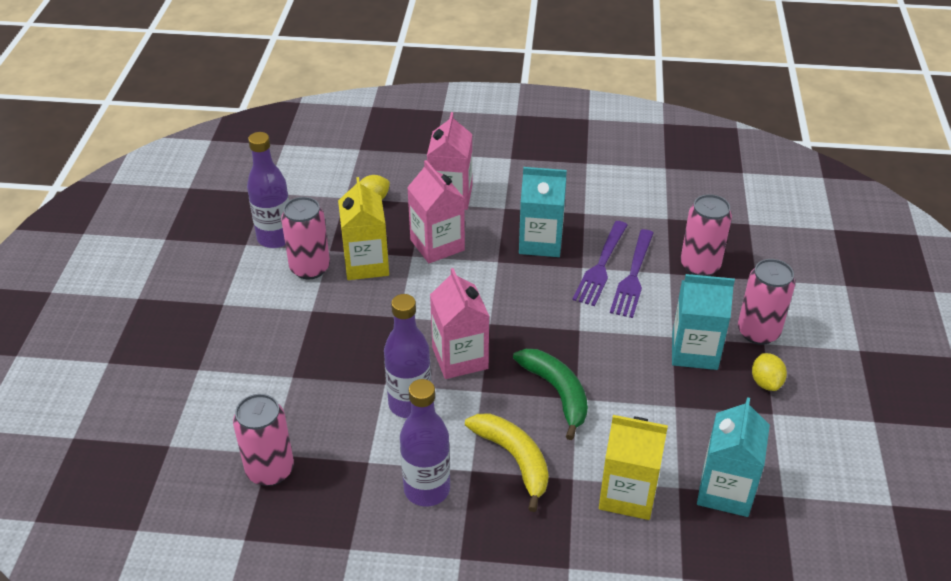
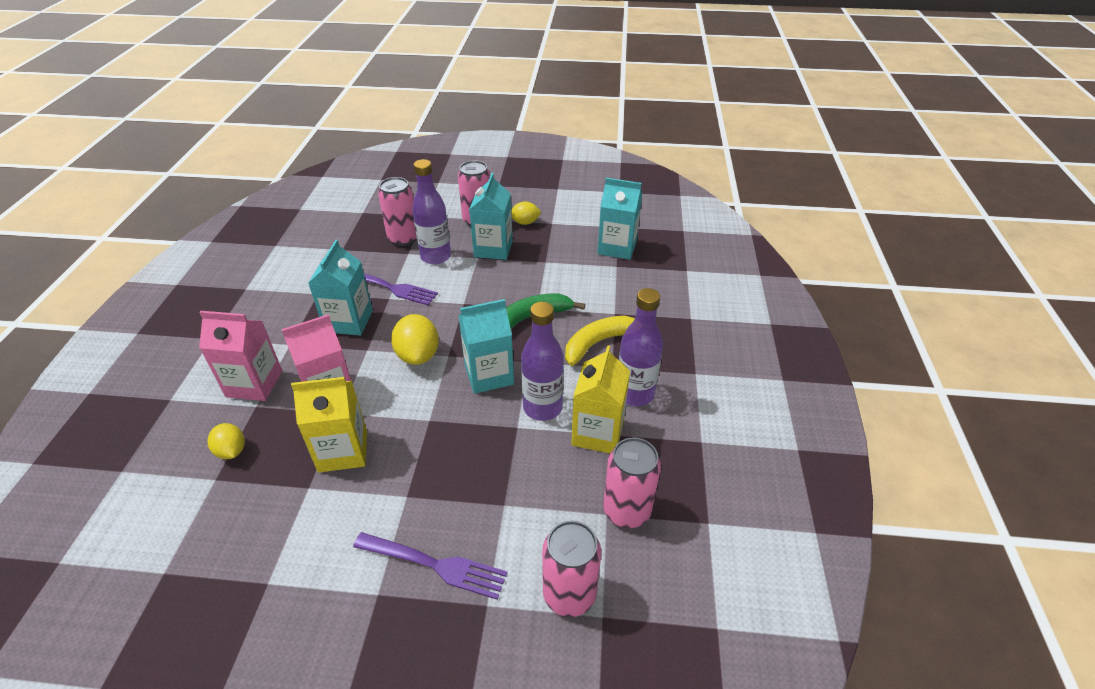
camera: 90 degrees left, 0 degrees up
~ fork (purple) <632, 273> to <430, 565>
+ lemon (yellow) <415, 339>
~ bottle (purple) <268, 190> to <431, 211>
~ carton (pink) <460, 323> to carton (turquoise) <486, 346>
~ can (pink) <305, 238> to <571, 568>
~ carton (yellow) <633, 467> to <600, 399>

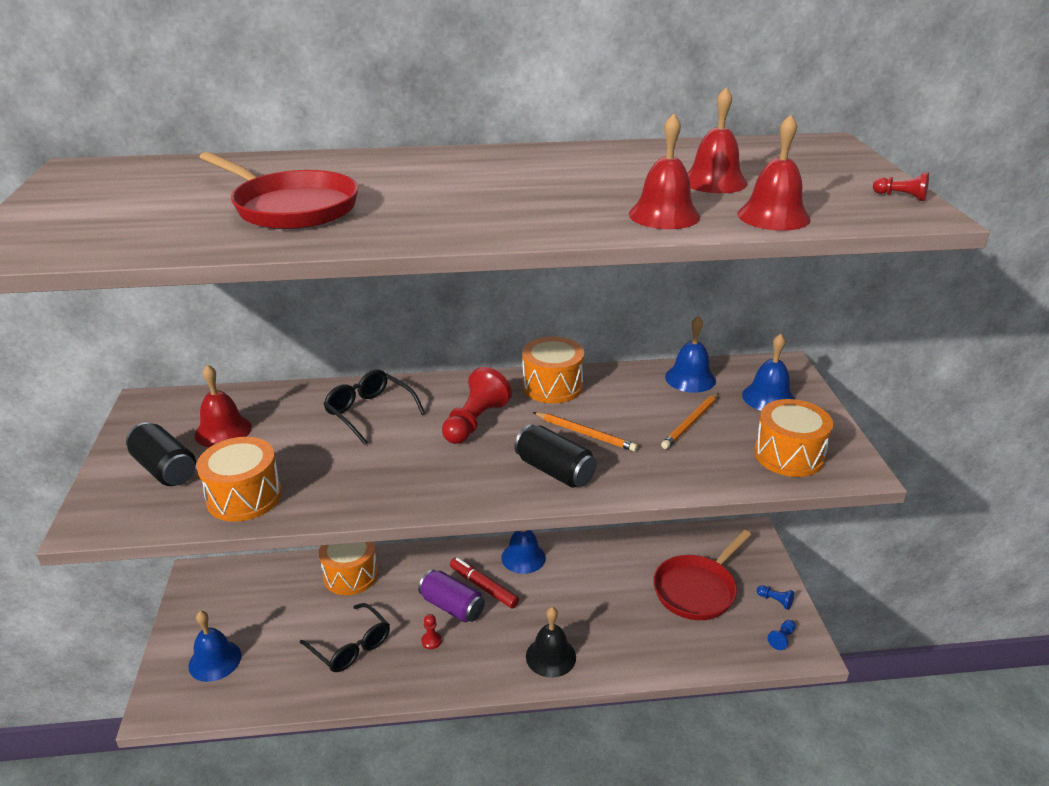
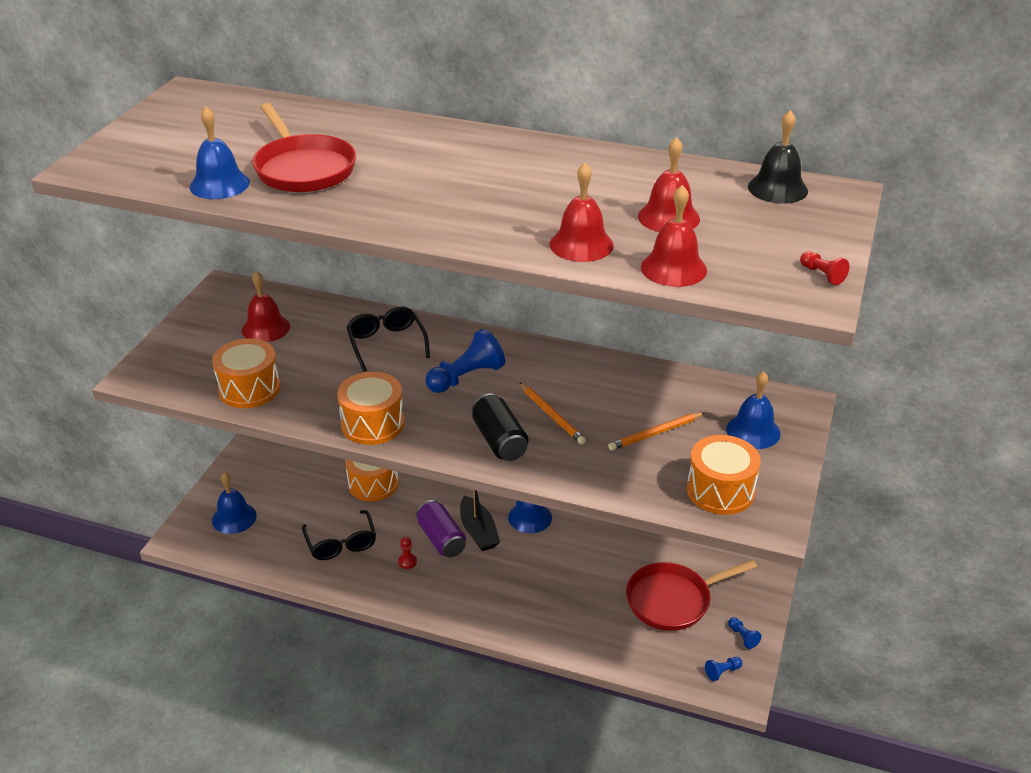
camera: 25 degrees right, 5 degrees up
~ bell (blue) <690, 354> to <220, 153>
~ drum (orange) <553, 370> to <371, 408>
~ pawn (red) <477, 405> to pawn (blue) <465, 361>
~ marker (red) <484, 583> to boat (black) <480, 520>
~ bell (black) <551, 642> to <778, 157>
- can (black) <161, 454>

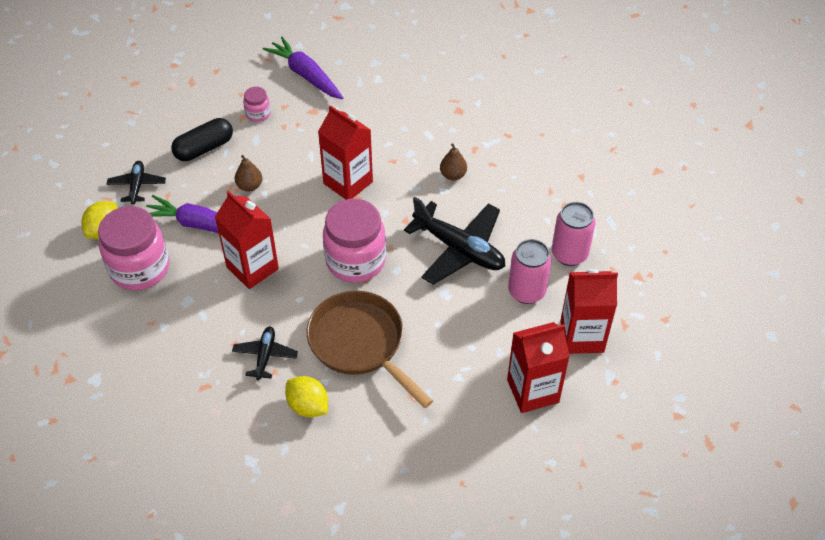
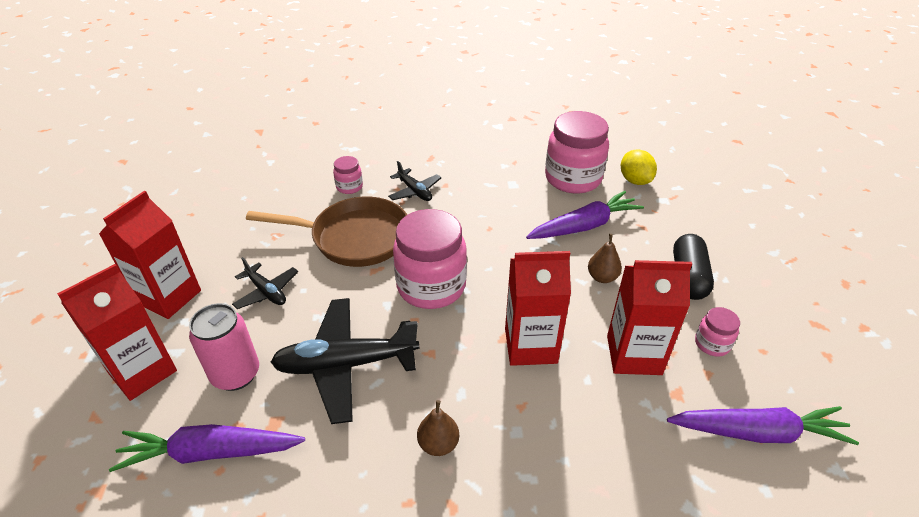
camera: 135 degrees right, 10 degrees down
~ can (pink) <573, 234> to carrot (purple) <207, 448>
~ plane (black) <136, 182> to <265, 283>
~ lemon (yellow) <306, 396> to jar (pink) <348, 175>
~ carton (red) <247, 240> to <649, 317>

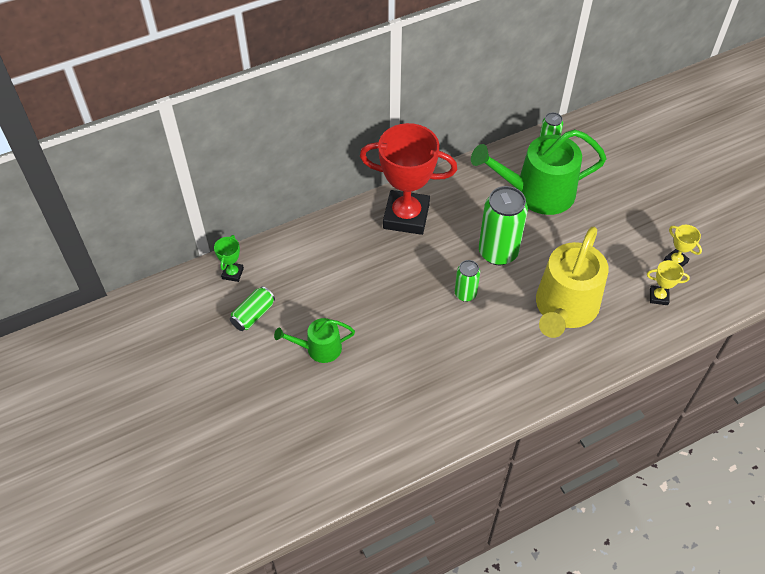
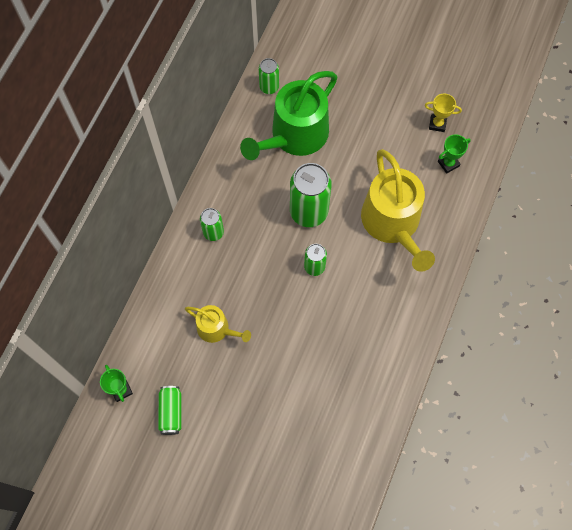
camera: 40 degrees left, 15 degrees up
+ watering can (yellow) <218, 324>
~ trophy (red) <408, 179> to can (green) <212, 224>
~ trophy (yellow) <668, 282> to trophy (green) <454, 154>
- watering can (green) <314, 340>

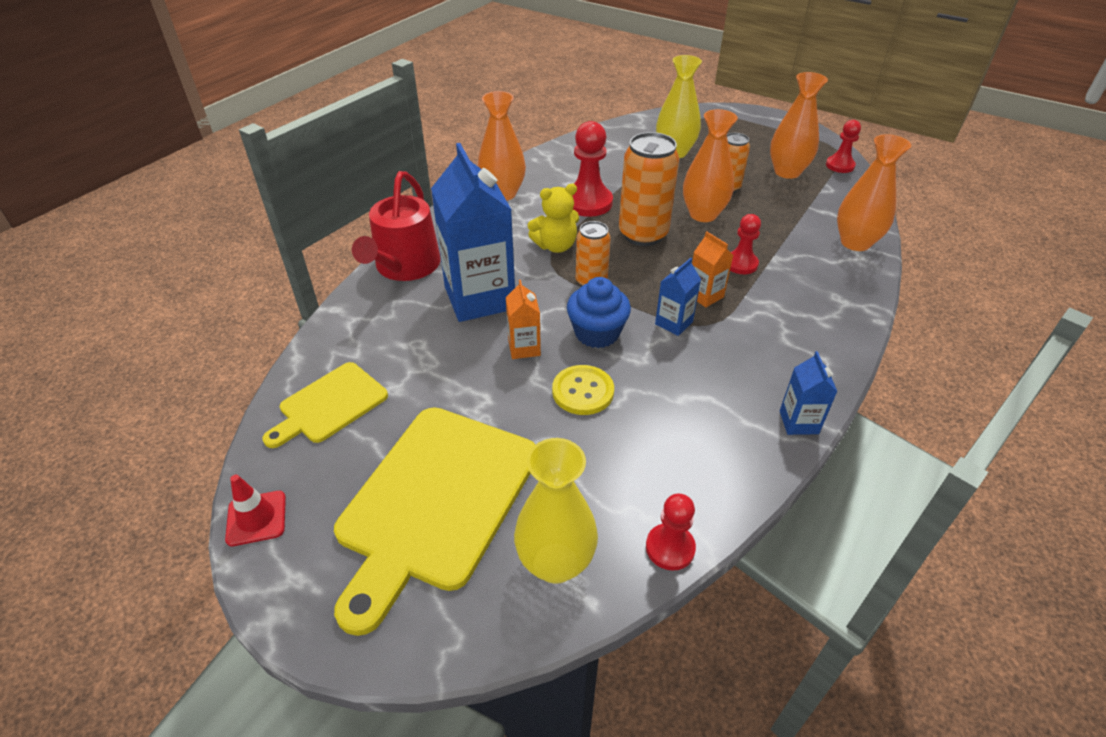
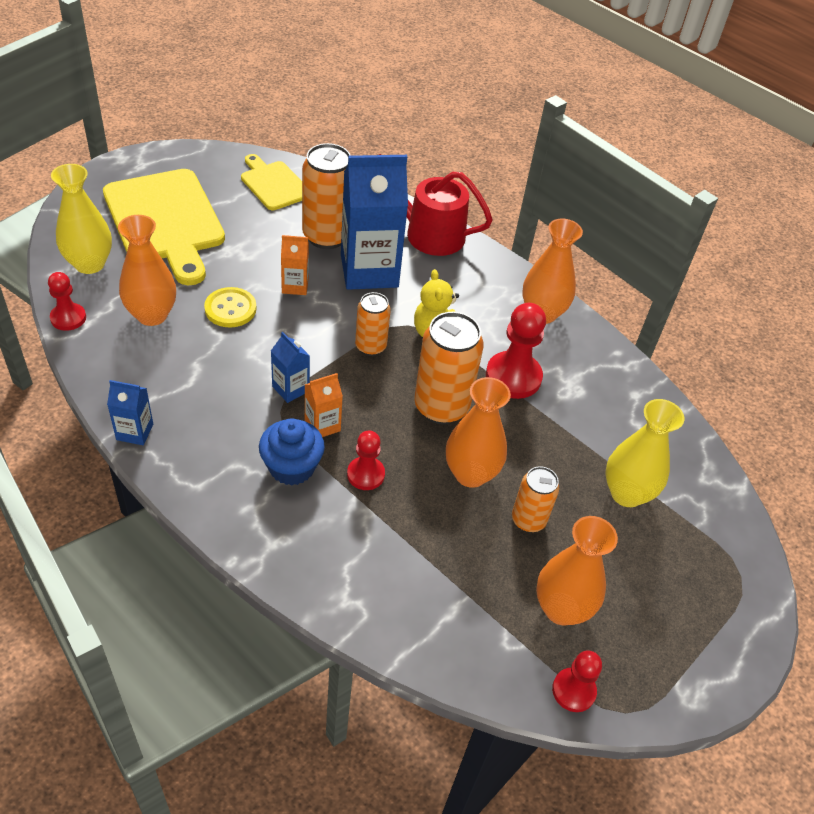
camera: 95 degrees right, 5 degrees up
~ cutting board (yellow) <434, 521> = <164, 227> 150 degrees counterclockwise
~ vase (orange) <874, 192> to <147, 270>
~ cupcake (blue) <599, 312> to <292, 452>
+ can (orange) <326, 196>
- traffic cone (red) <255, 510>

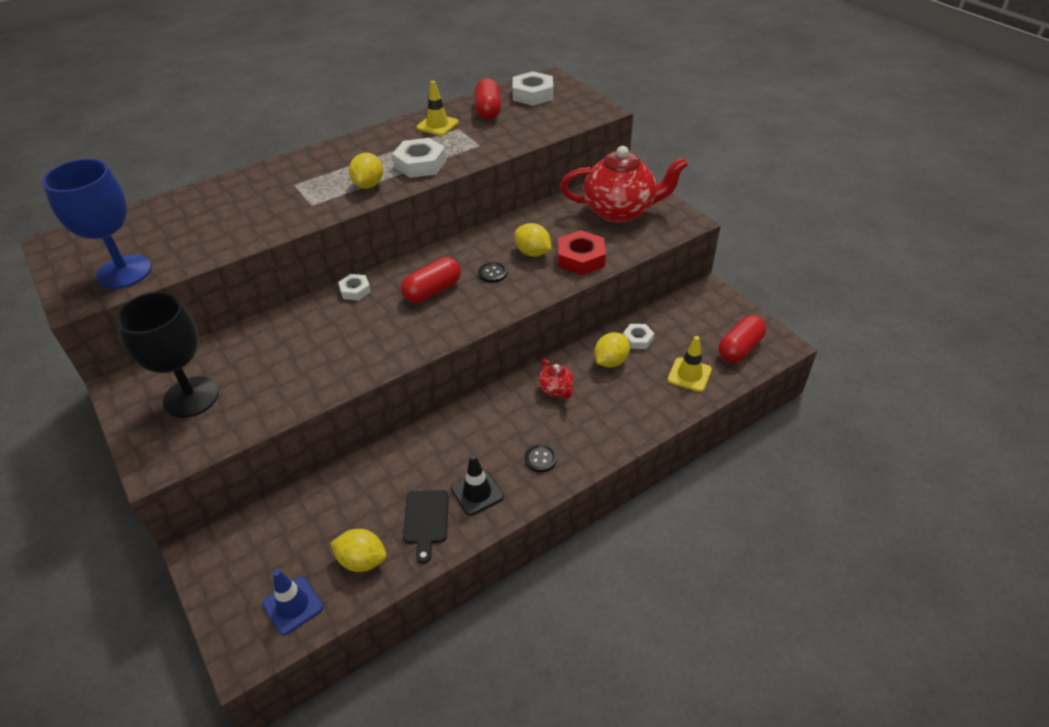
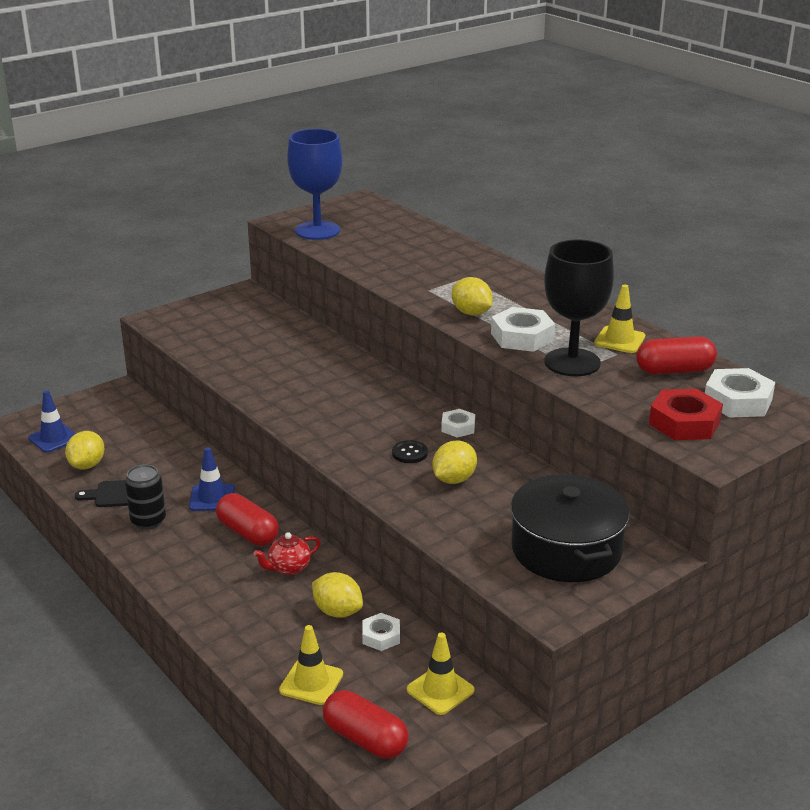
camera: 85 degrees right, 15 degrees down
~ traffic cone (black) <477, 485> to can (black) <145, 496>
+ traffic cone (blue) <212, 479>
~ capsule (red) <431, 280> to <247, 519>
+ traffic cone (yellow) <441, 673>
~ nut (white) <354, 287> to <458, 423>
~ lemon (yellow) <366, 171> = <472, 296> 45 degrees clockwise
~ teapot (red) <624, 184> to pot (black) <570, 528>
~ goblet (black) <167, 354> to <579, 308>
~ nut (red) <582, 252> to <686, 414>
- button (black) <540, 458>

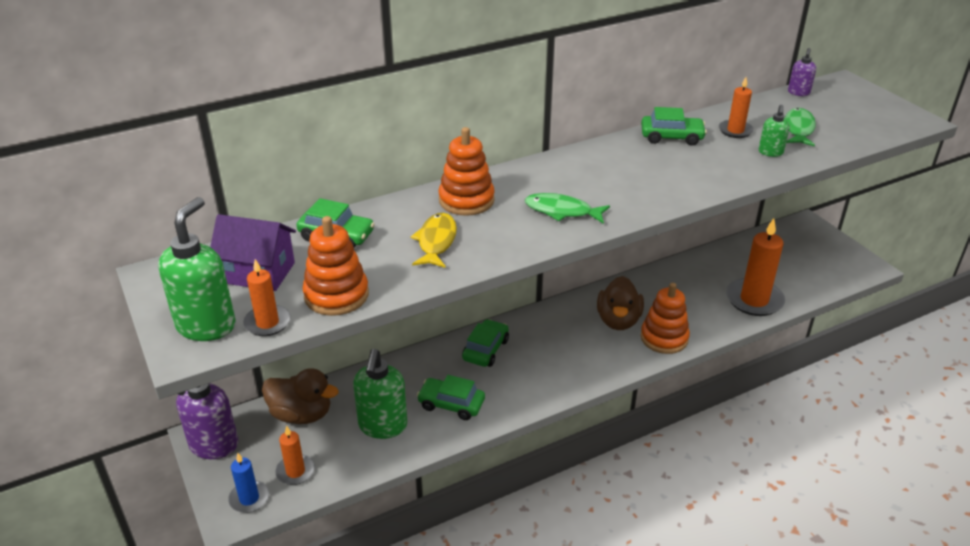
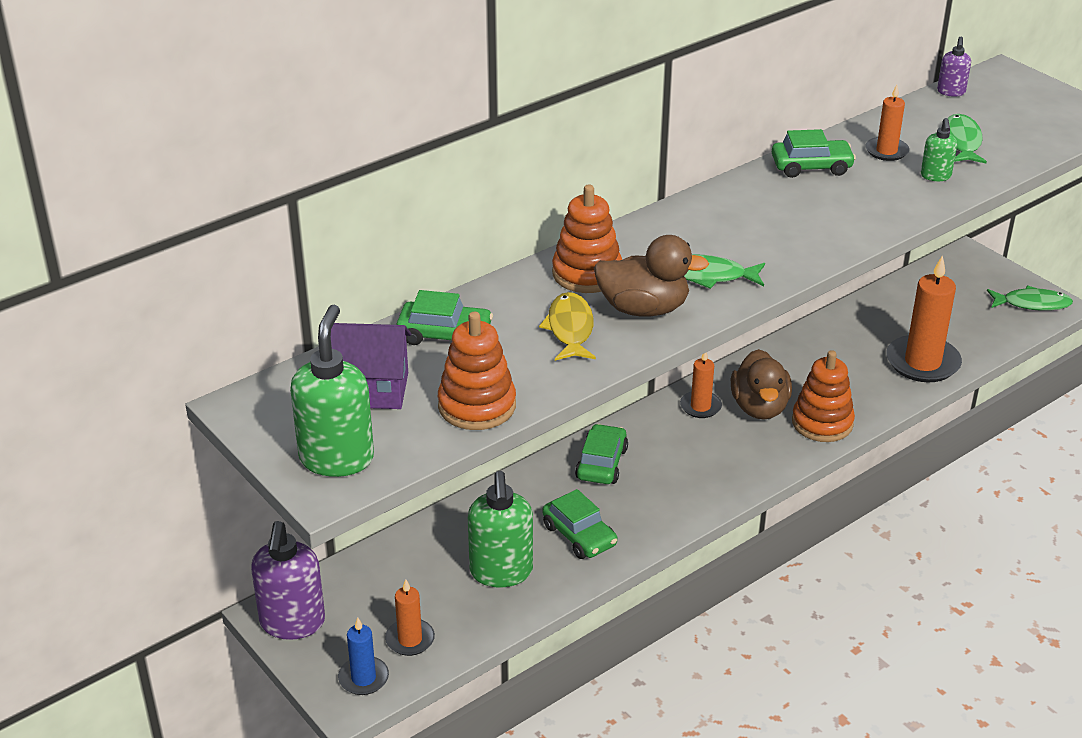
camera: 10 degrees left, 0 degrees up
~ car (green) <451, 397> = <579, 524> 135 degrees counterclockwise
~ duck (brown) <300, 396> to <651, 276>
~ candle (orange) <267, 297> to <701, 385>
+ fish (green) <1030, 298>

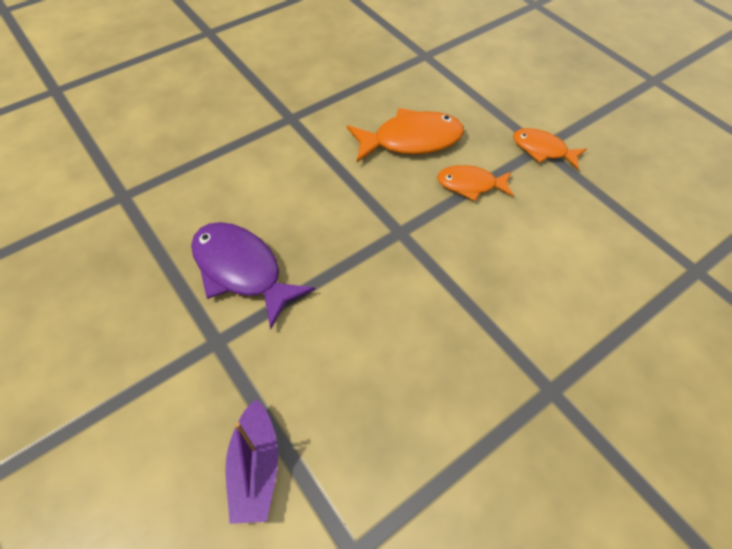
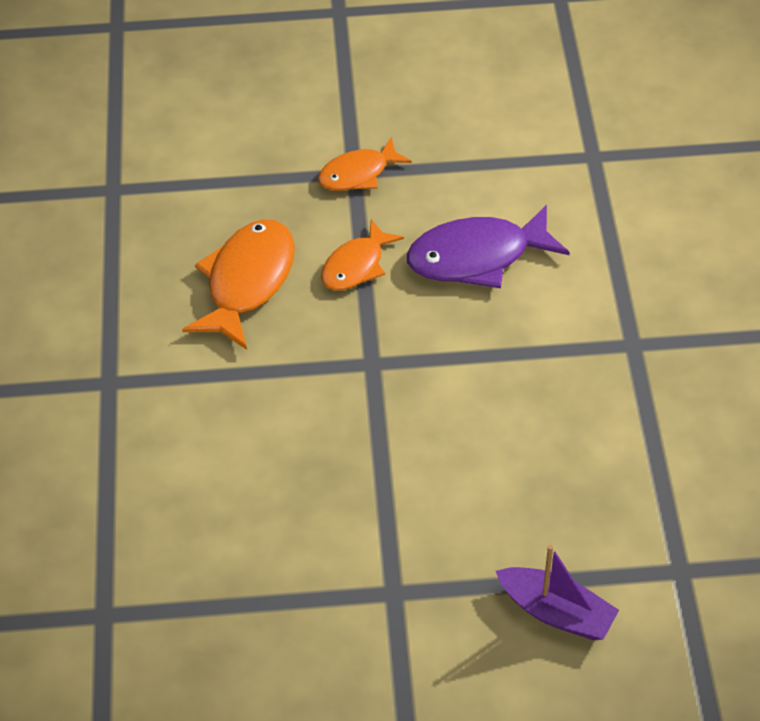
camera: 55 degrees left, 5 degrees down
~ fish (purple) <253, 275> to <488, 246>

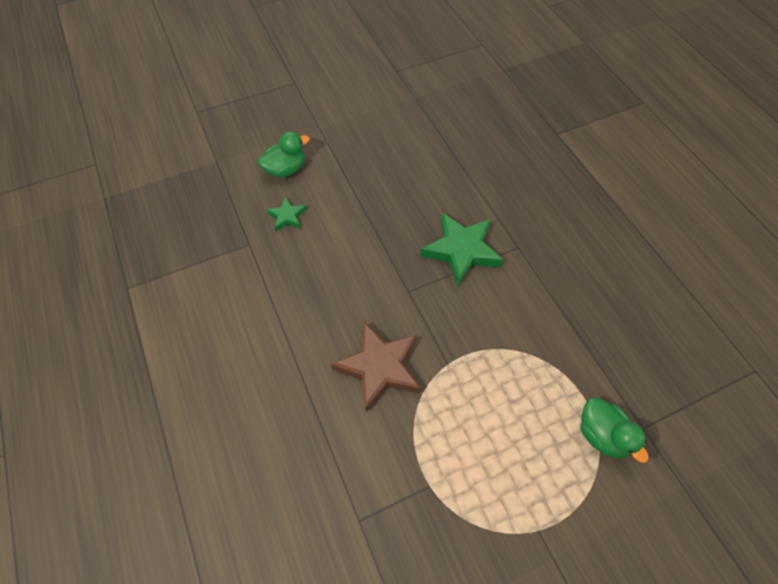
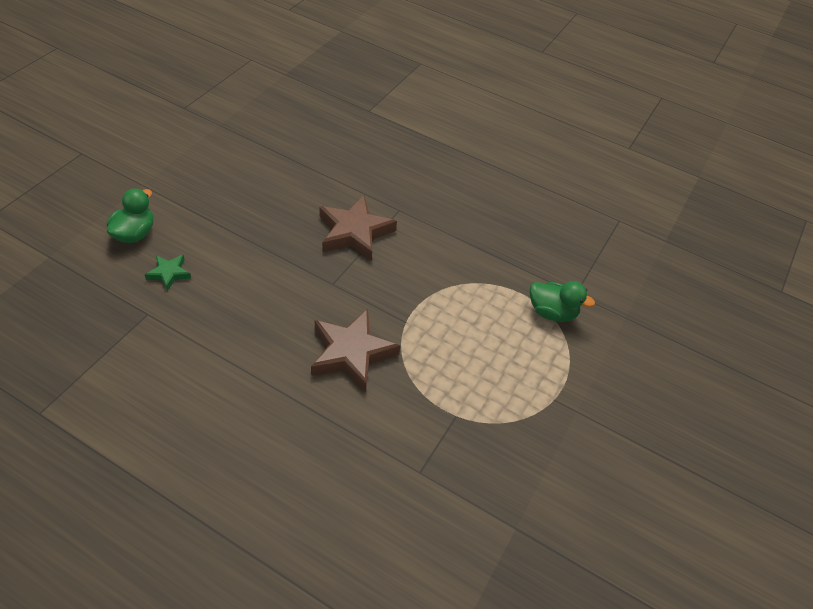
camera: 40 degrees left, 10 degrees down
~ star (green) <462, 250> to star (brown) <358, 228>

